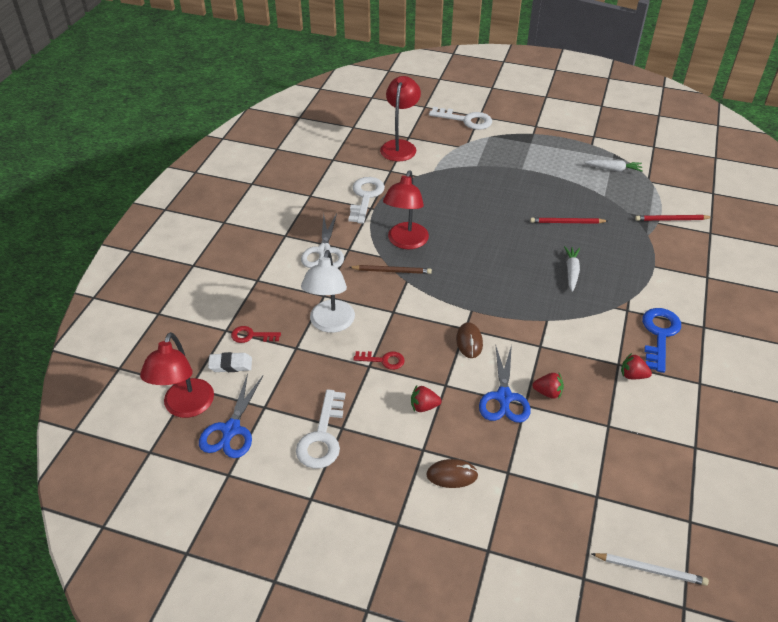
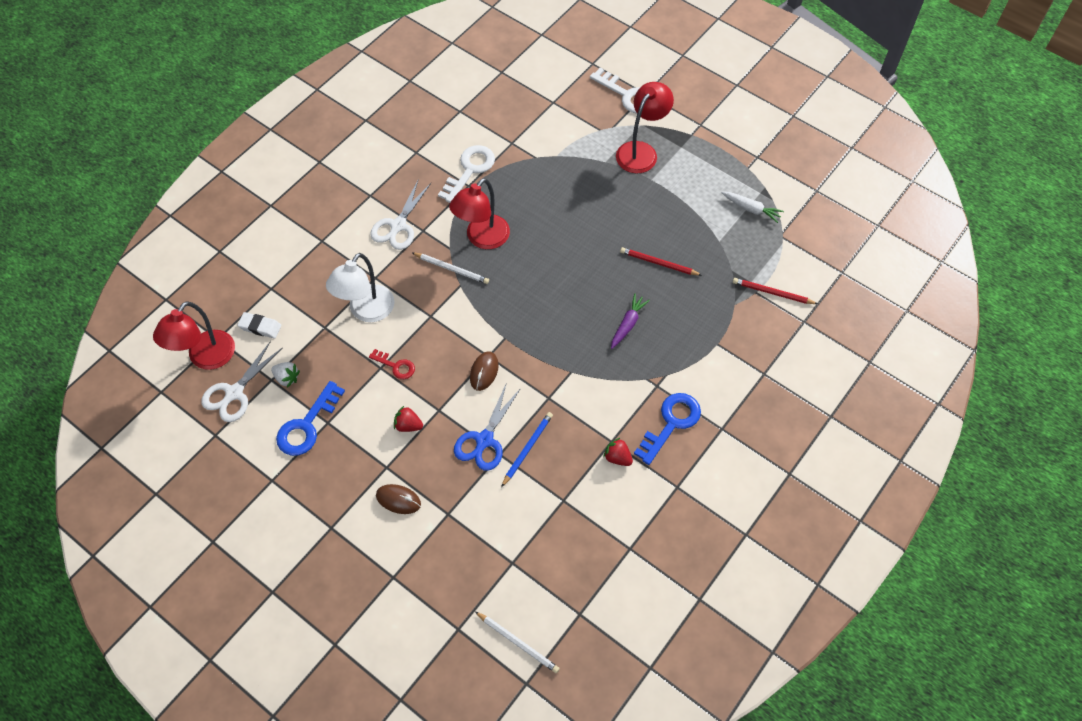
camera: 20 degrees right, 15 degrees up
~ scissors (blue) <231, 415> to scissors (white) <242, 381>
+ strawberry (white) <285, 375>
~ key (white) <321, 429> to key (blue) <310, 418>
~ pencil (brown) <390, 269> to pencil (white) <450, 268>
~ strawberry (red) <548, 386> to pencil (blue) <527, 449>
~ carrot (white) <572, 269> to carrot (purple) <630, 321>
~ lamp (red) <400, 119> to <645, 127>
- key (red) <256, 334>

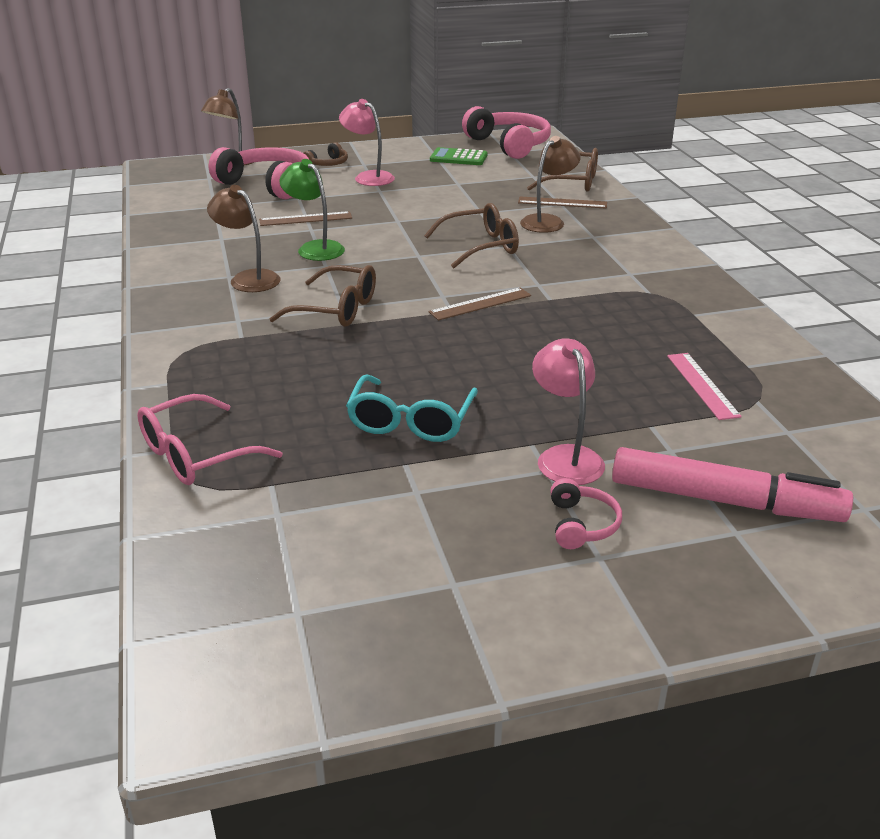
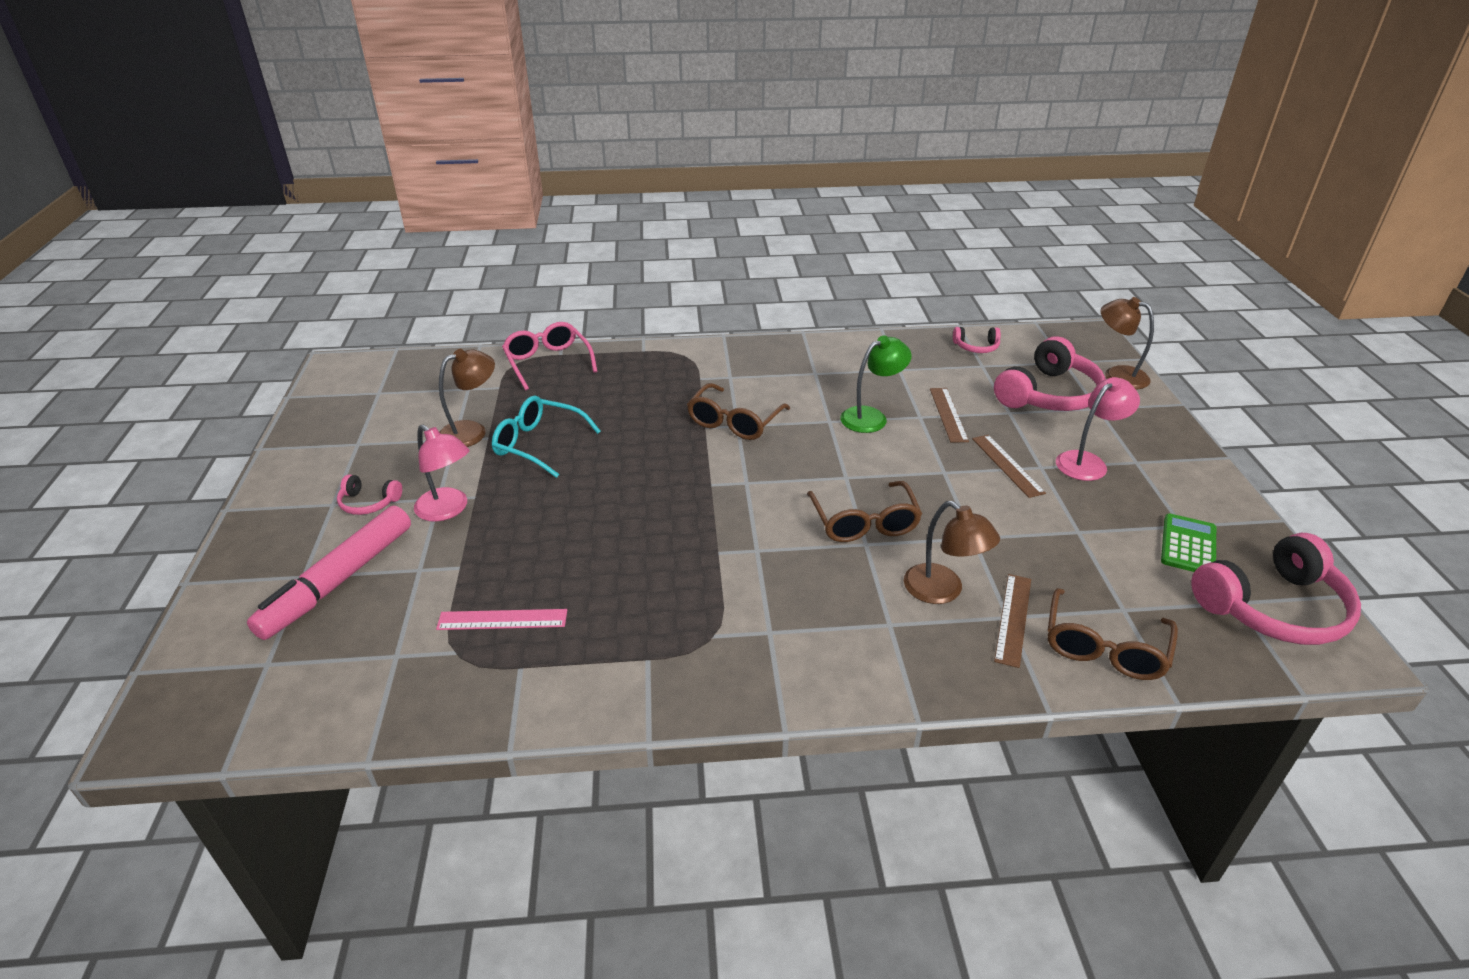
camera: 100 degrees right, 5 degrees up
~ lamp (pink) <568, 411> = <441, 473> 45 degrees clockwise
~ lamp (brown) <244, 238> to <467, 398>
+ headphones (pink) <977, 340>
~ ruler (brown) <479, 303> to <1009, 466>
- headphones (brown) <326, 154>

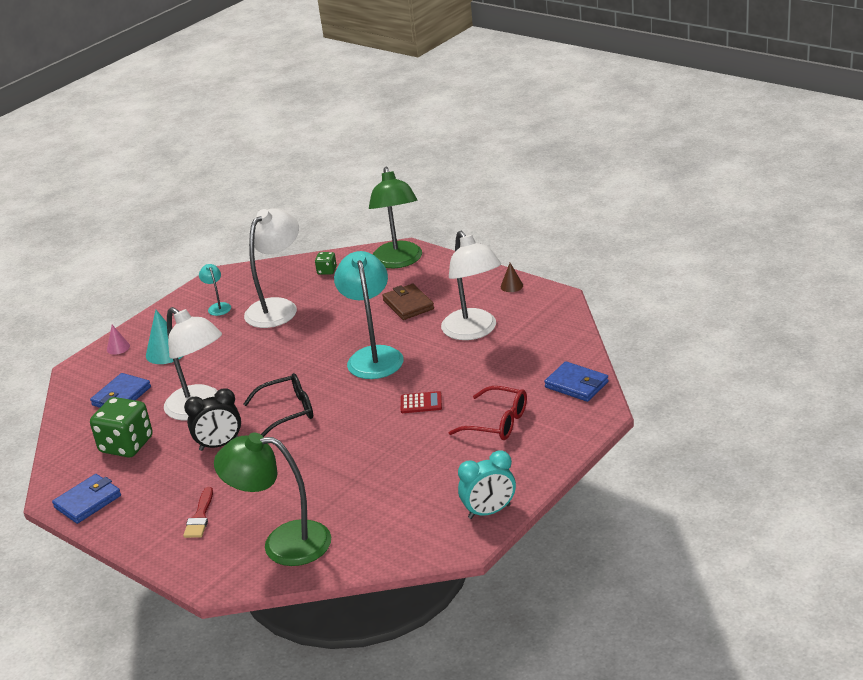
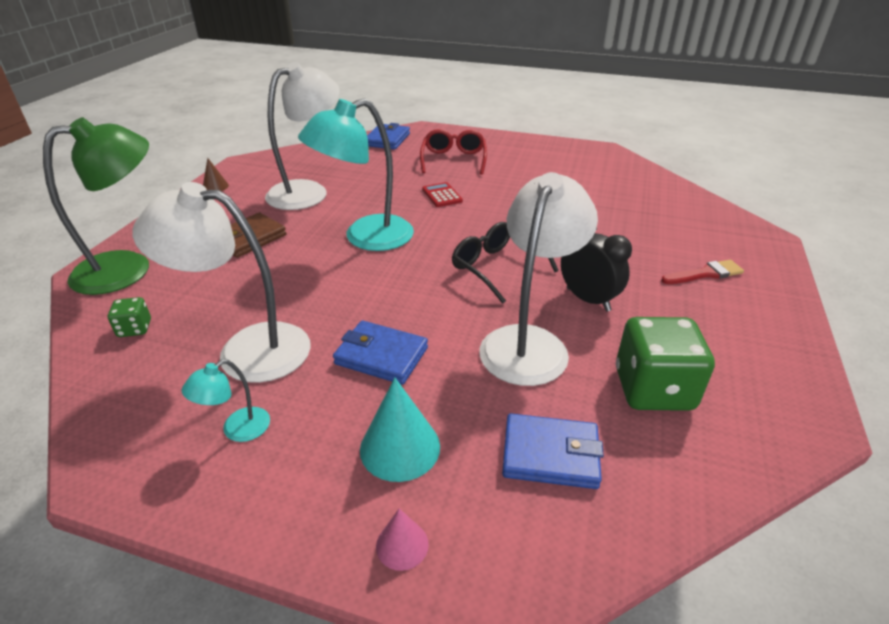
camera: 115 degrees left, 5 degrees up
~ wallet (blue) <86, 499> to <380, 353>
- lamp (green) <272, 499>
- clock (turquoise) <487, 485>

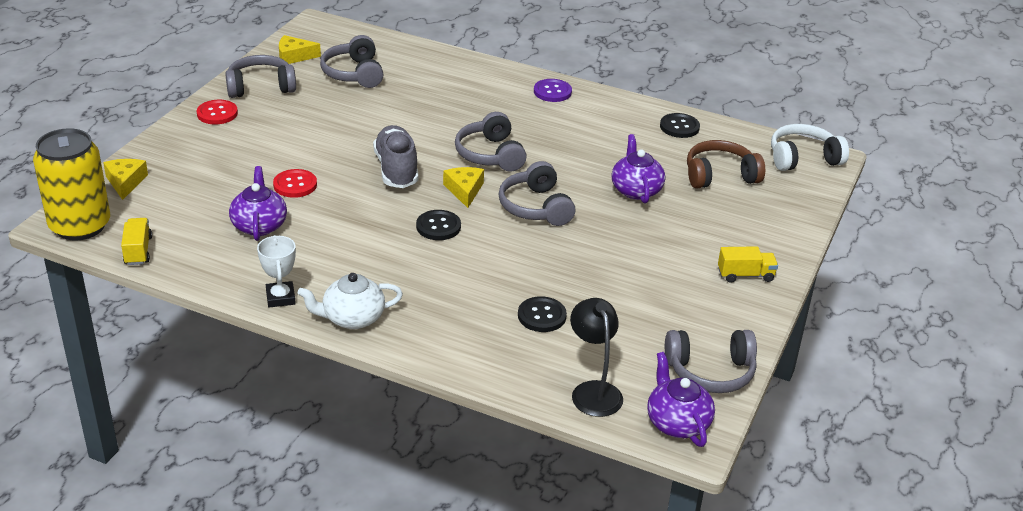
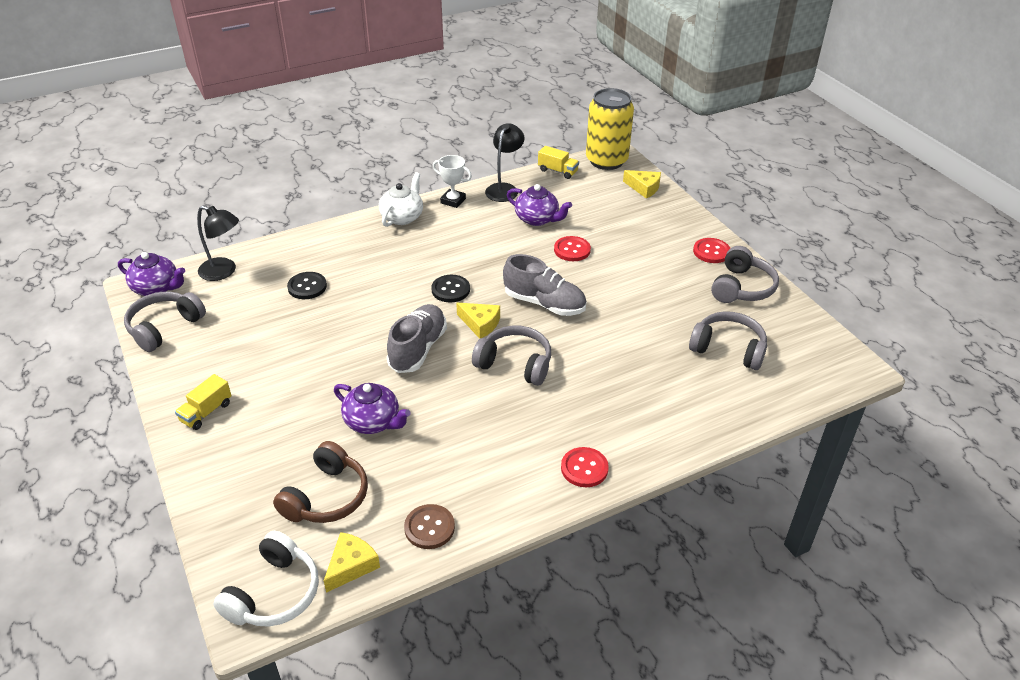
camera: 130 degrees right, 5 degrees up
~ cheese (yellow) <300, 49> to <352, 562>
~ headphones (grey) <537, 193> to shoe (grey) <417, 338>
~ button (black) <680, 125> to button (brown) <429, 526>
+ lamp (black) <504, 162>
~ button (purple) <553, 90> to button (red) <585, 467>

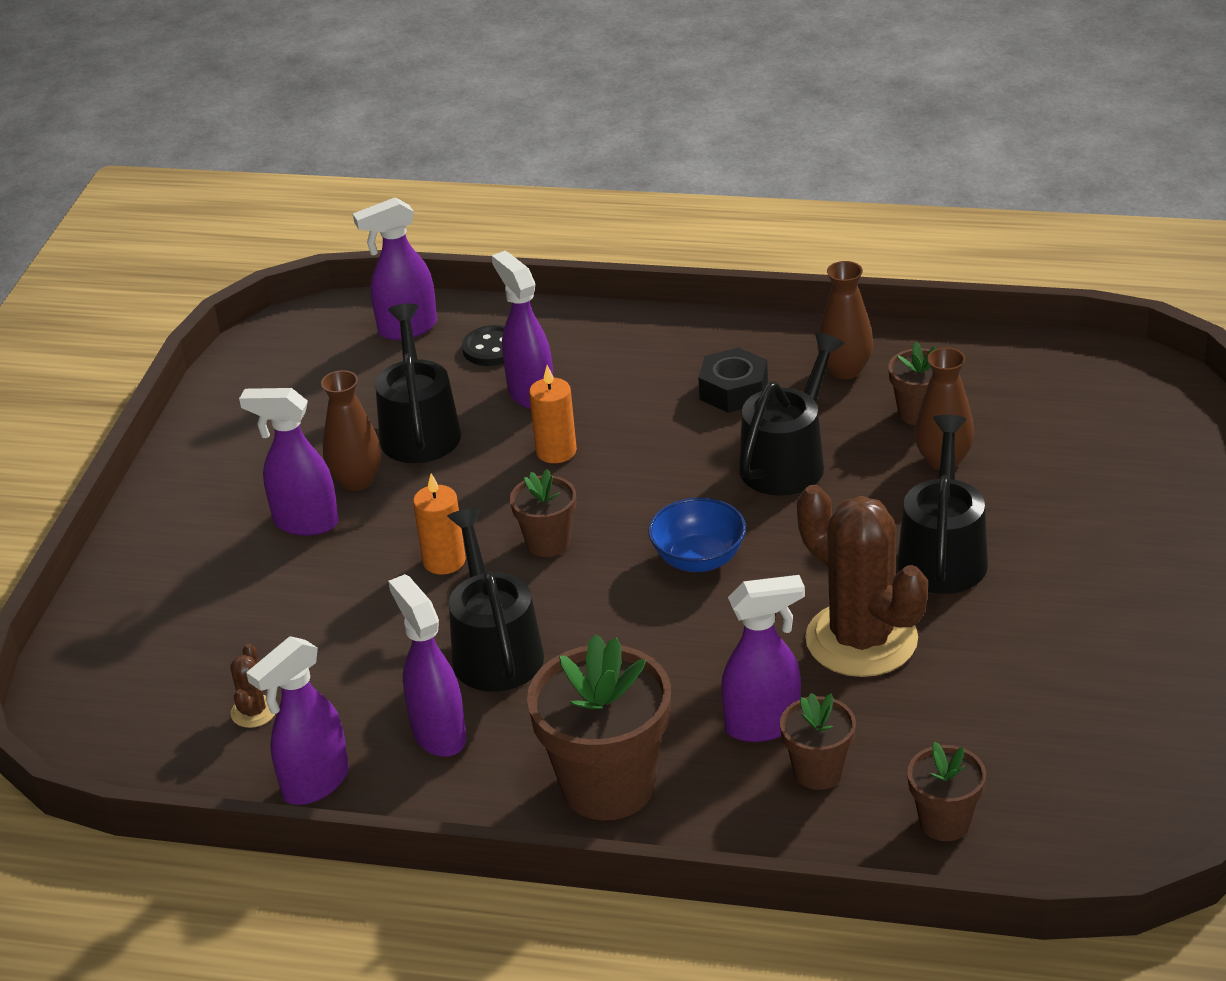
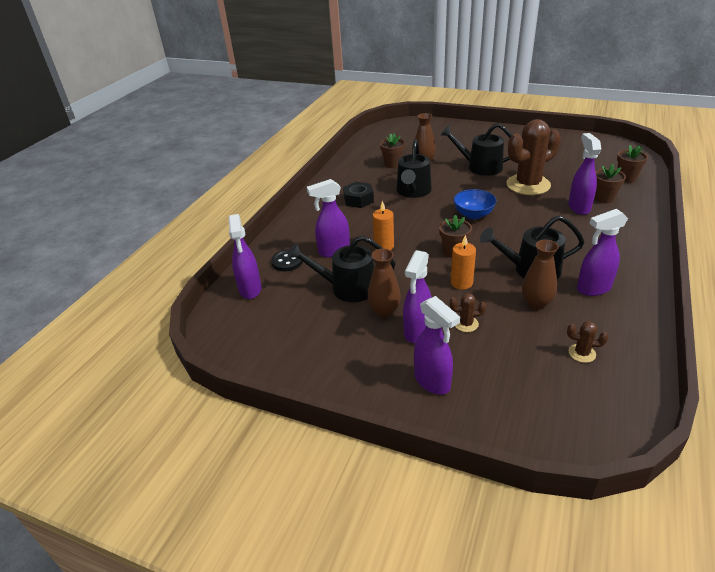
camera: 80 degrees left, 0 degrees up
~ watering can (black) <792, 414> = <414, 168> 120 degrees counterclockwise
~ spray bottle (purple) <297, 720> to <437, 345>
+ cactus (brown) <468, 312>
~ vase (brown) <845, 320> to <540, 274>
- flower pot (brown) <599, 727>

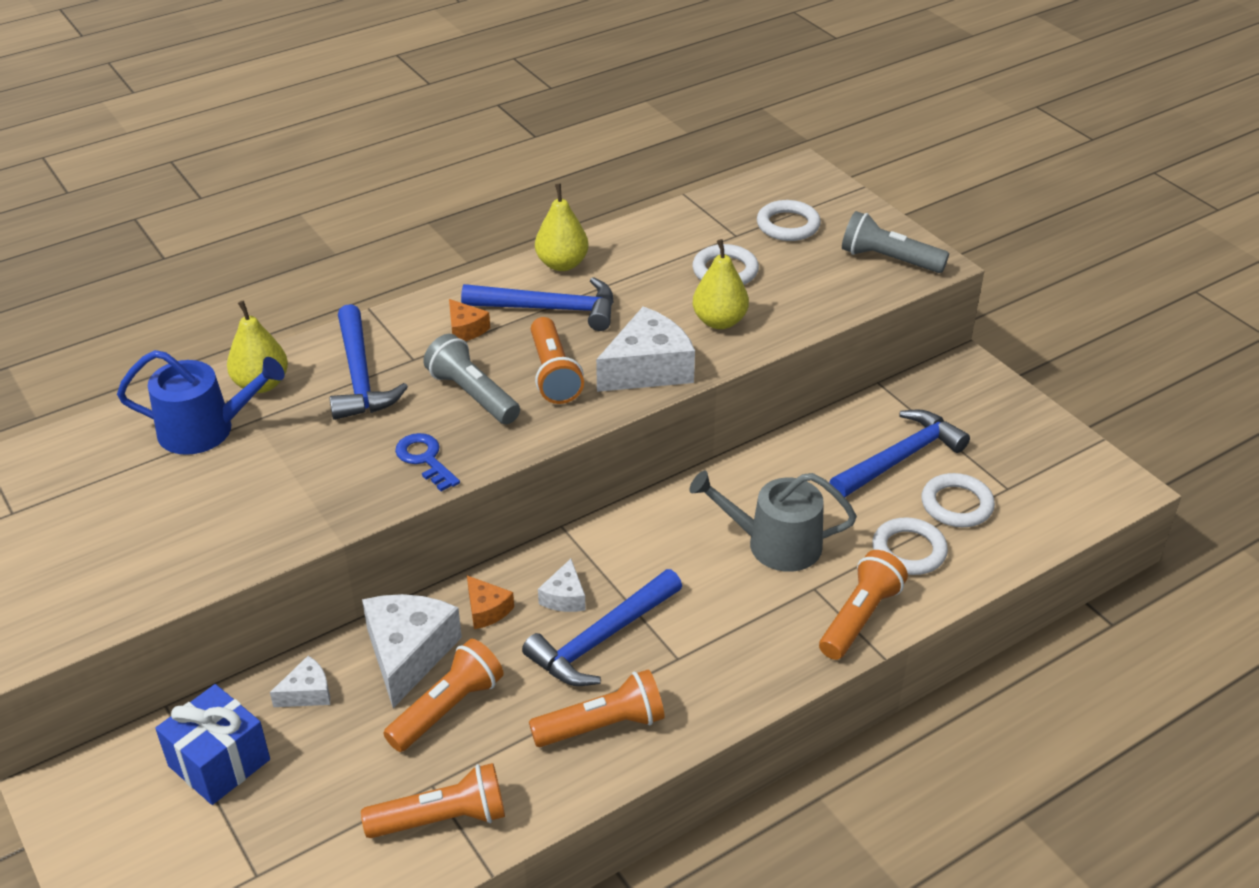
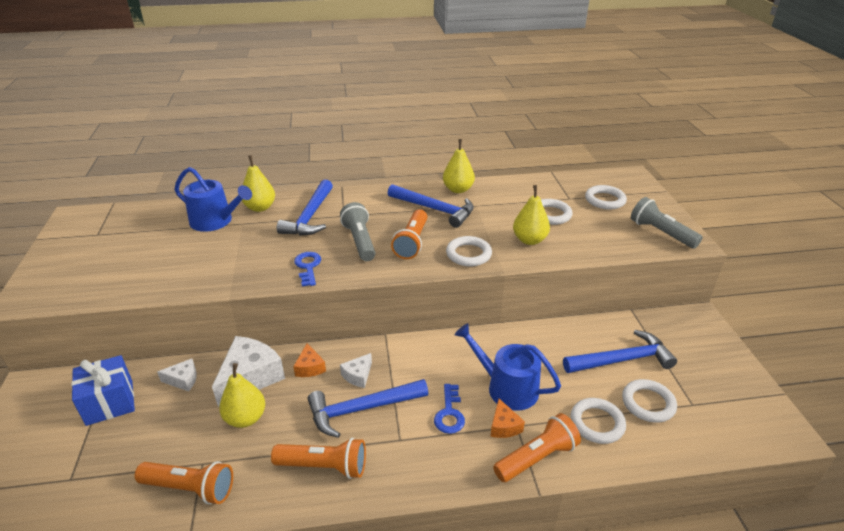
camera: 25 degrees right, 5 degrees down
~ flashlight (orange) <443, 695> to pear (yellow) <242, 395>
+ key (blue) <449, 409>
~ cheese (white) <645, 349> to ring (white) <469, 251>
~ watering can (grey) <773, 521> to watering can (blue) <508, 366>
~ cheese (orange) <469, 320> to <507, 418>

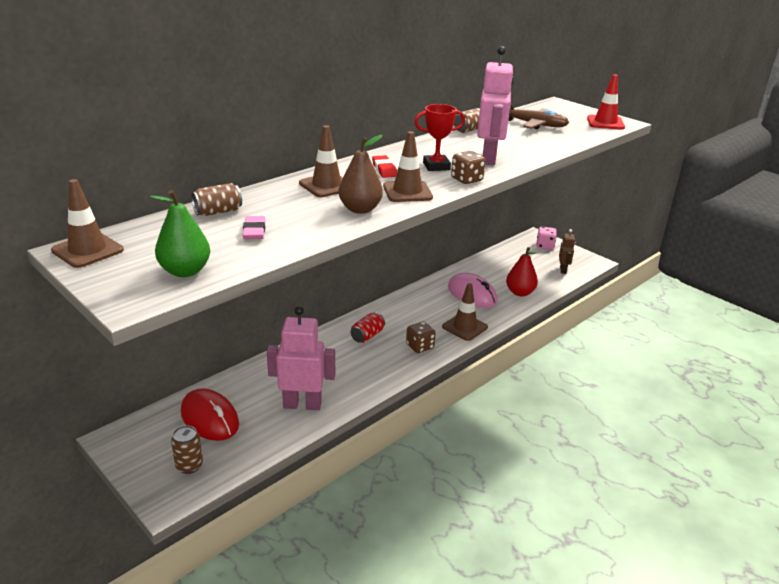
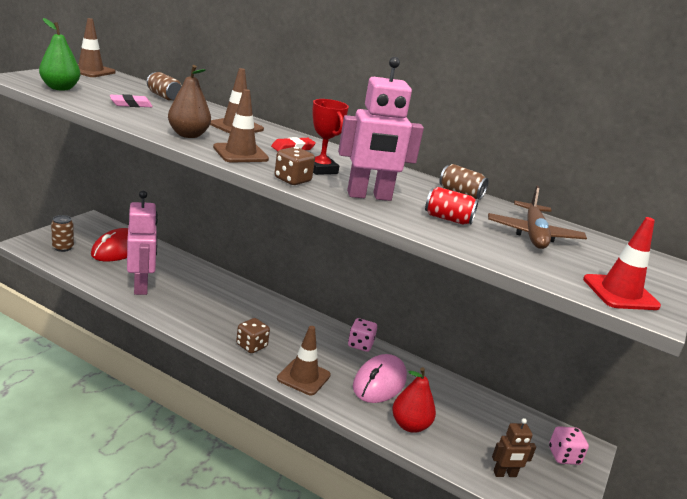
camera: 70 degrees right, 5 degrees down
+ dice (pink) <362, 335>
~ can (red) <368, 327> to <451, 206>

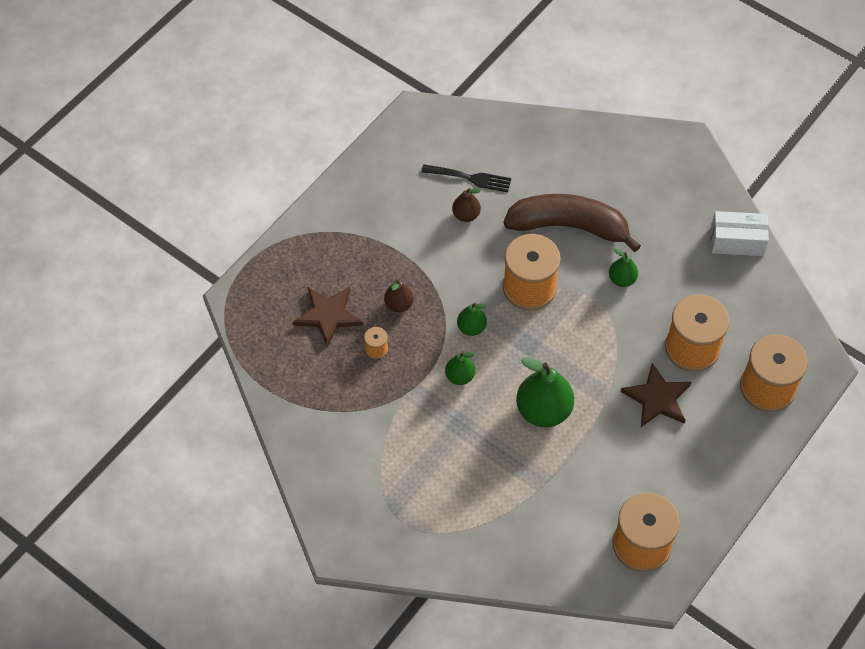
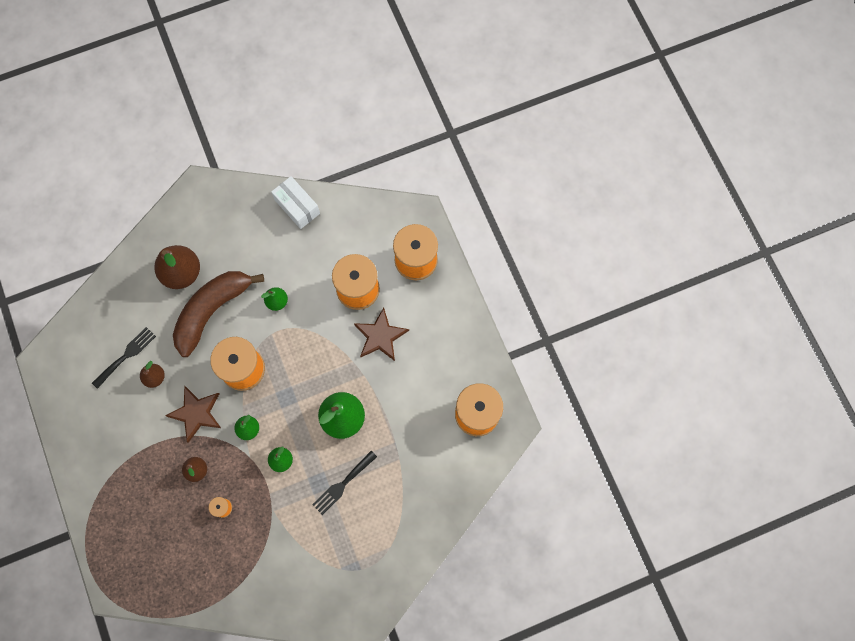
camera: 60 degrees left, 15 degrees up
+ pear (brown) <177, 267>
~ star (brown) <328, 317> to <193, 414>
~ box (white) <740, 233> = <295, 202> 75 degrees counterclockwise
+ fork (black) <344, 483>

